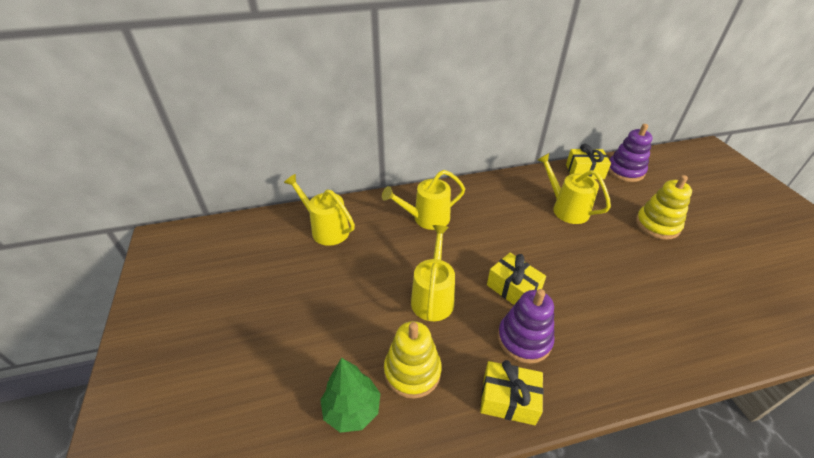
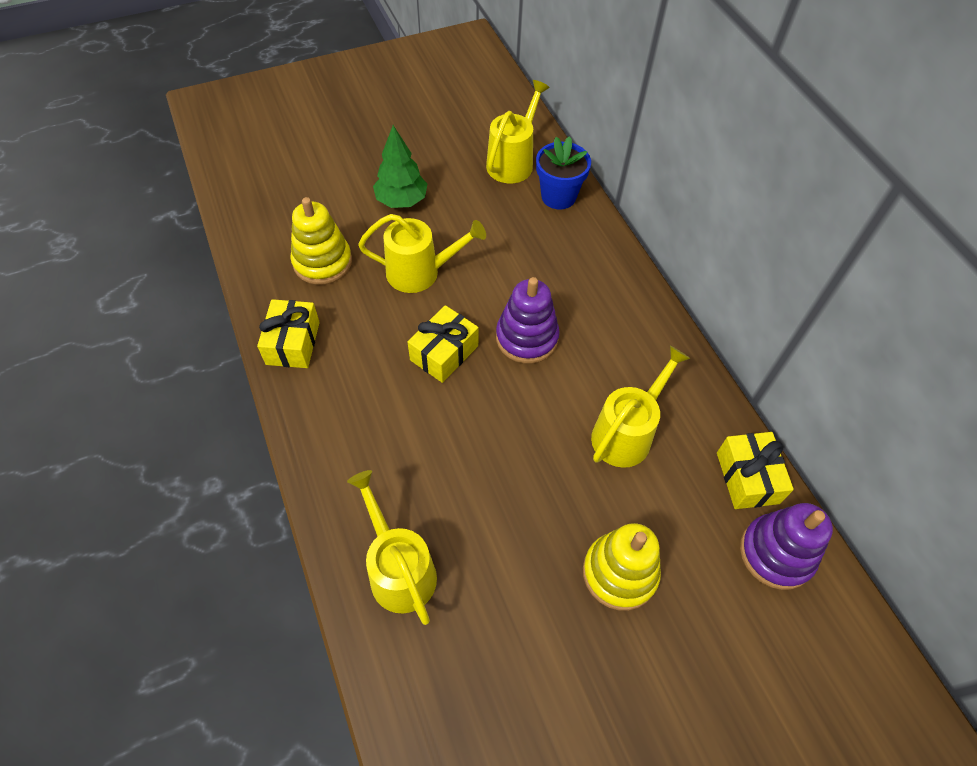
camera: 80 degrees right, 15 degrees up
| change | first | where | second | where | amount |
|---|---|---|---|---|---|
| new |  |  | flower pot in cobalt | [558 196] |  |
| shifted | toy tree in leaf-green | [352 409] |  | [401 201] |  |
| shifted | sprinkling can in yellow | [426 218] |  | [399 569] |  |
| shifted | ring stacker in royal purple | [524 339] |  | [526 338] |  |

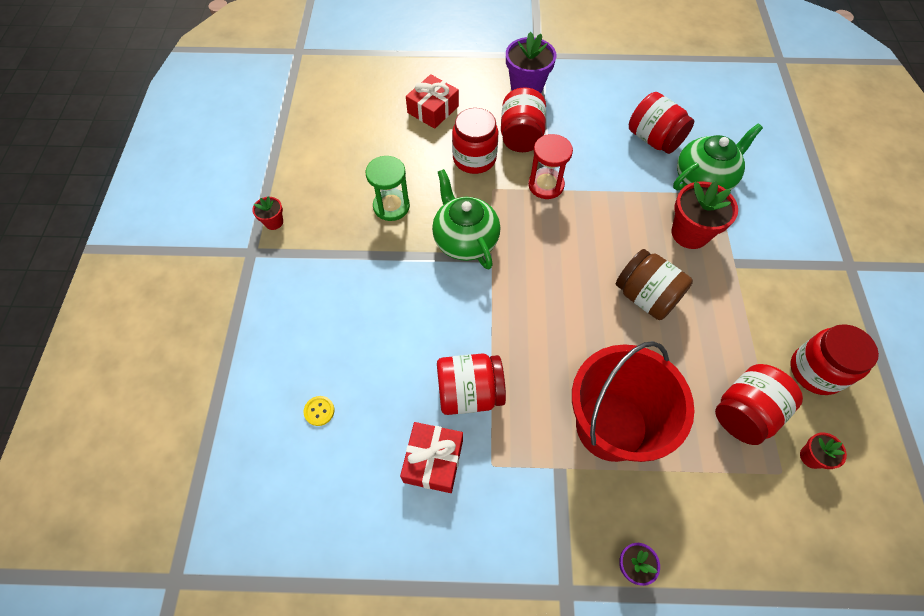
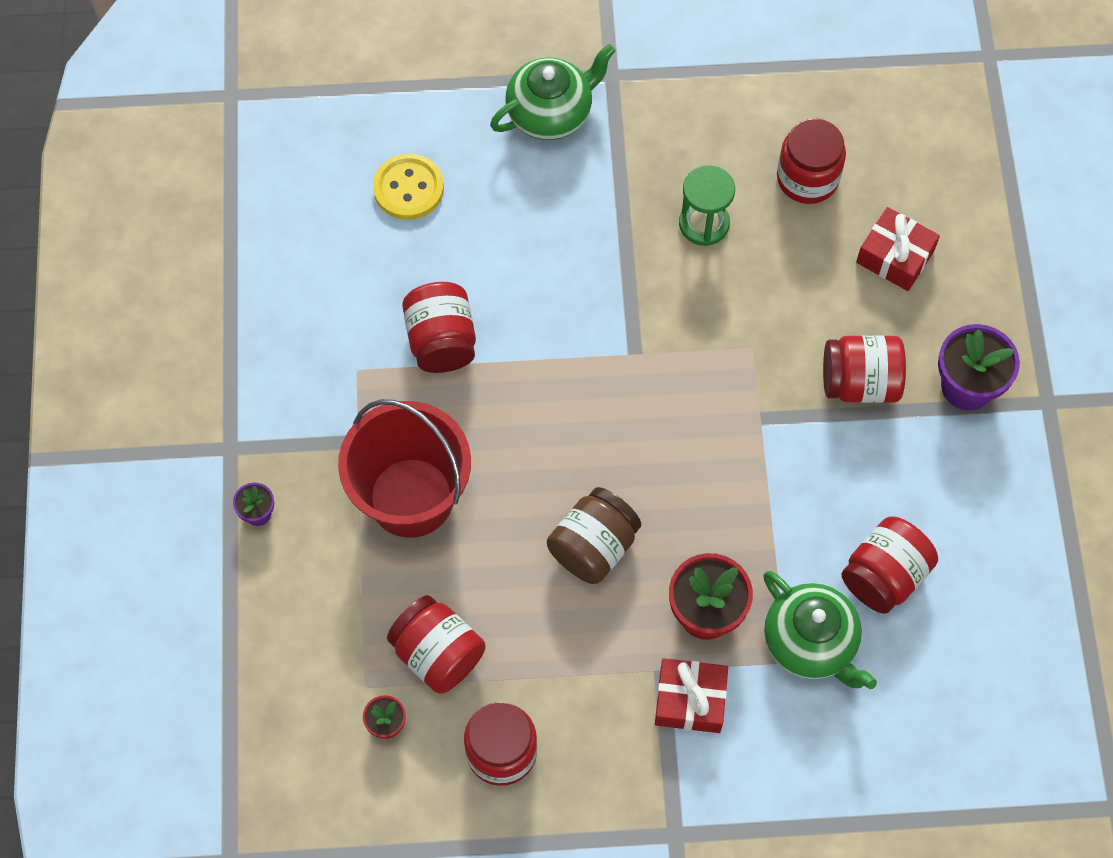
camera: 85 degrees right, 5 degrees up
| change | first | where | second | where | amount |
|---|---|---|---|---|---|
| gone | flower pot in crimson | [274 222] |  |  |  |
| gone | sand timer in crimson | [546 185] |  |  |  |
| shifted | wrapped gift in crimson | [433 461] |  | [690 700] |  |
| shifted | china teapot in leaf-green | [465 240] |  | [551 113] |  |
| shifted | jar in crimson | [474 158] |  | [807 178] |  |
| scaled | sewing button in yellow | [319 411] |  | [408 188] | x2.07 |

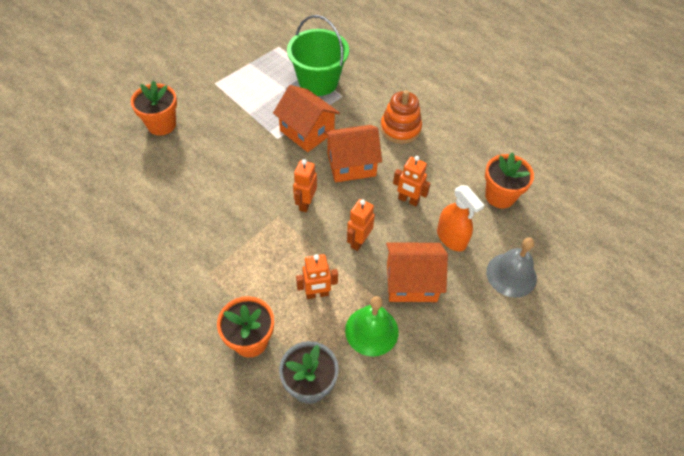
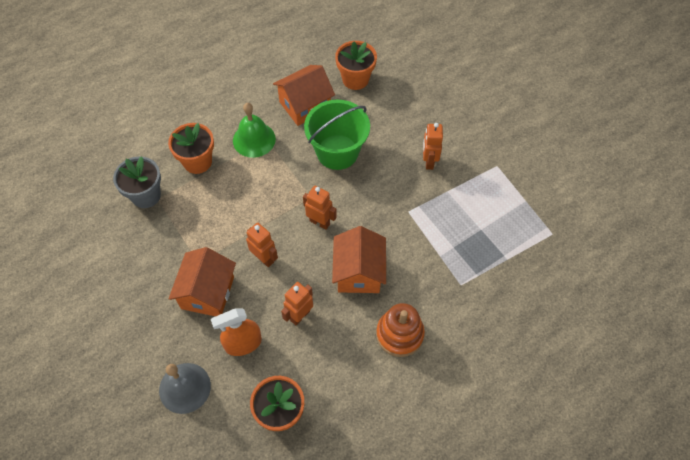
camera: 105 degrees right, 5 degrees up
| change | first | where | second | where | amount |
|---|---|---|---|---|---|
| shifted | flower pot in orange | [161 125] |  | [355 79] |  |
| shifted | toy house in orange | [307 131] |  | [305 105] |  |
| shifted | bucket in leaf-green | [318 82] |  | [337 152] |  |
| shifted | robot figure in orange | [317 294] |  | [428 161] |  |
| shifted | hand bell in leaf-green | [371 331] |  | [254 139] |  |

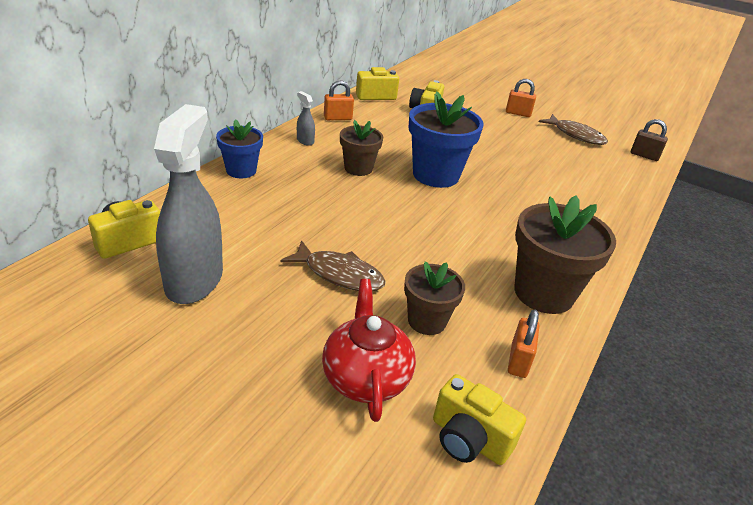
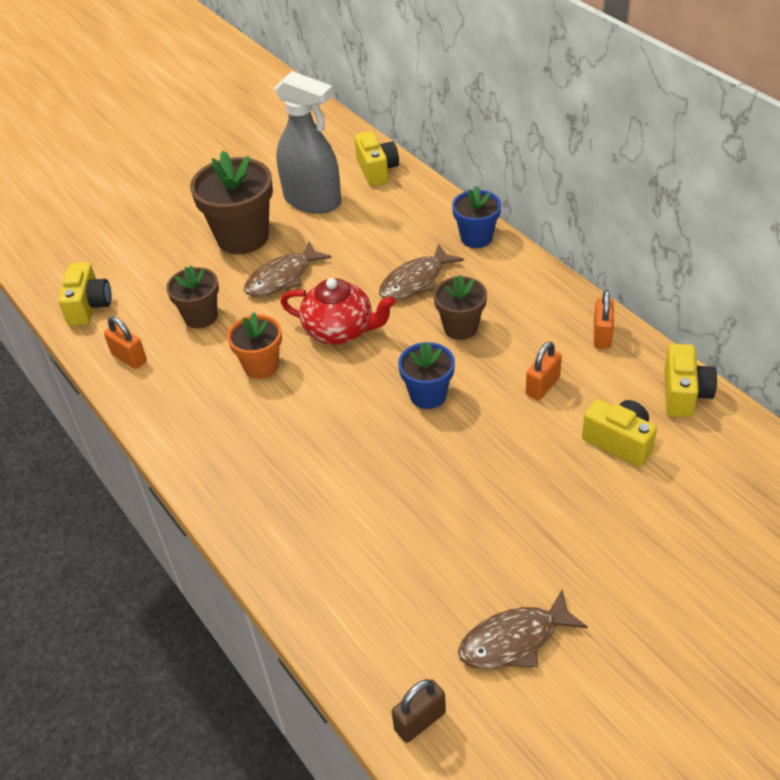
camera: 120 degrees right, 10 degrees up
| change | first | where | second | where | amount |
|---|---|---|---|---|---|
| gone | sprayer in ash-grey | [305 141] |  |  |  |
| new |  |  | flower pot in orange | [261 366] |  |
| new |  |  | fish in brown | [415 281] |  |
| shifted | china teapot in crimson | [365 377] |  | [340 330] |  |
| shifted | small lock in orange | [518 113] |  | [542 386] |  |
| shifted | flower pot in brown | [543 293] |  | [242 237] |  |
| rotated | photo camera in yellow | [468 439] |  | [89 306] | 120 degrees clockwise |
| scaled | flower pot in cobalt | [435 175] |  | [428 395] | x0.59 |

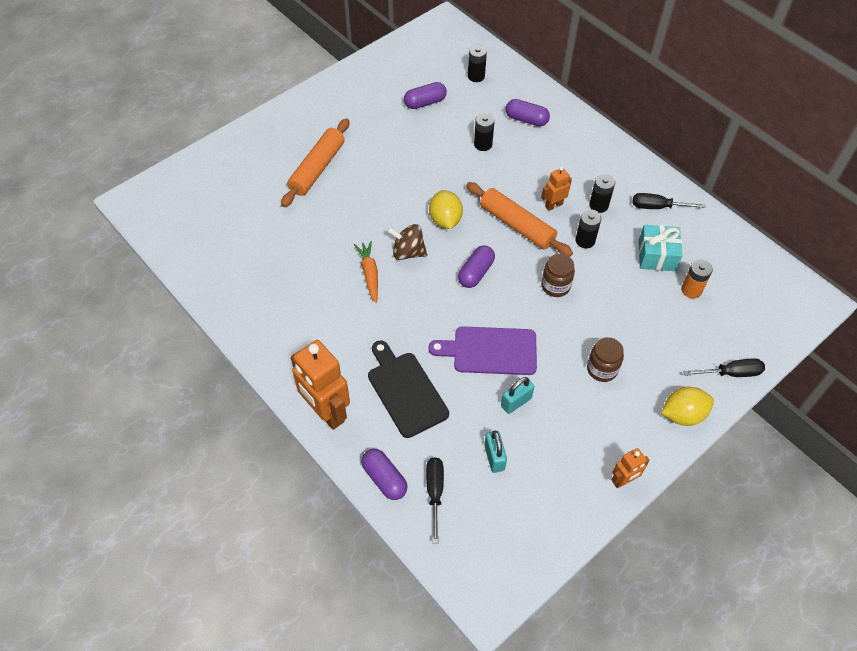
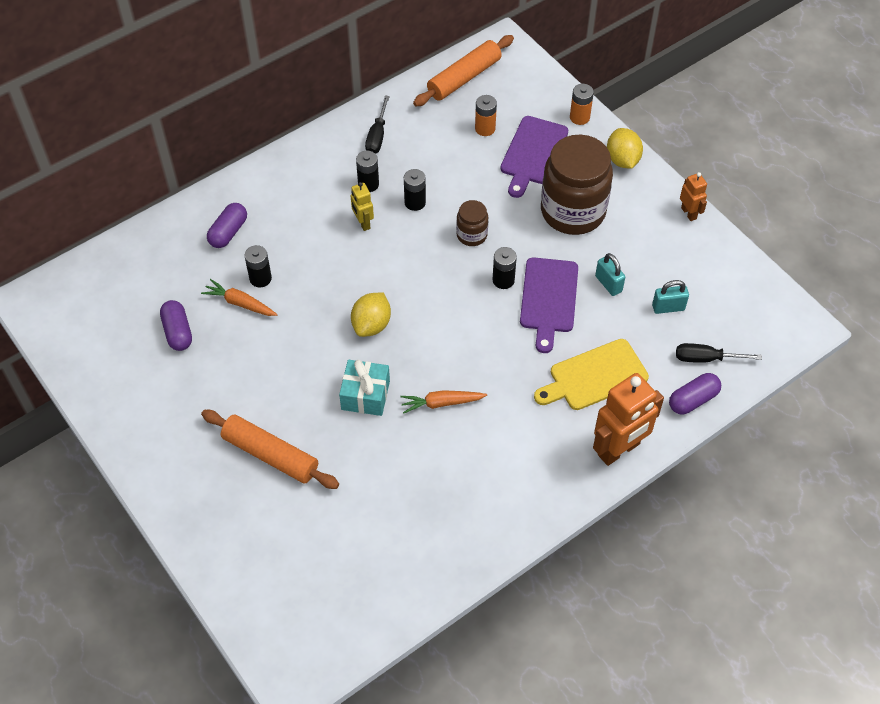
camera: 85 degrees left, 0 degrees up
| change | first | where | second | where | amount |
|---|---|---|---|---|---|
| gone | spinning top in brown | [408 252] |  |  |  |
| gone | capsule in royal purple | [476 273] |  |  |  |
| new |  |  | toy carrot in orange | [240 303] |  |
| new |  |  | bread board in royal purple | [533 153] |  |
| shifted | rolling pin in orange | [517 225] |  | [464 78] |  |
| shifted | AA battery in ebony | [476 76] |  | [503 280] |  |
| shifted | wrapped gift in aqua | [656 255] |  | [365 395] |  |
| swapped | flat screwdriver in ebony | [732 373] | AA battery in orange | [579 117] |  |
| repainted | bread board in ebony | [405 391] | bread board in yellow | [594 376] |  |
| repainted | robot figure in orange | [553 205] | robot figure in yellow | [363 223] |  |
| rotated | citrus fruit in yellow | [445 220] |  | [371 325] | 60 degrees counterclockwise |
| scaled | jar in brown | [602 369] |  | [573 211] | x2.14 |

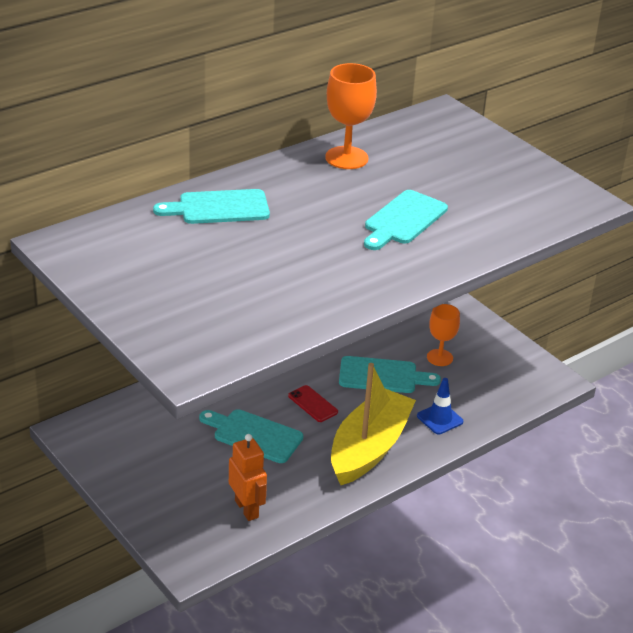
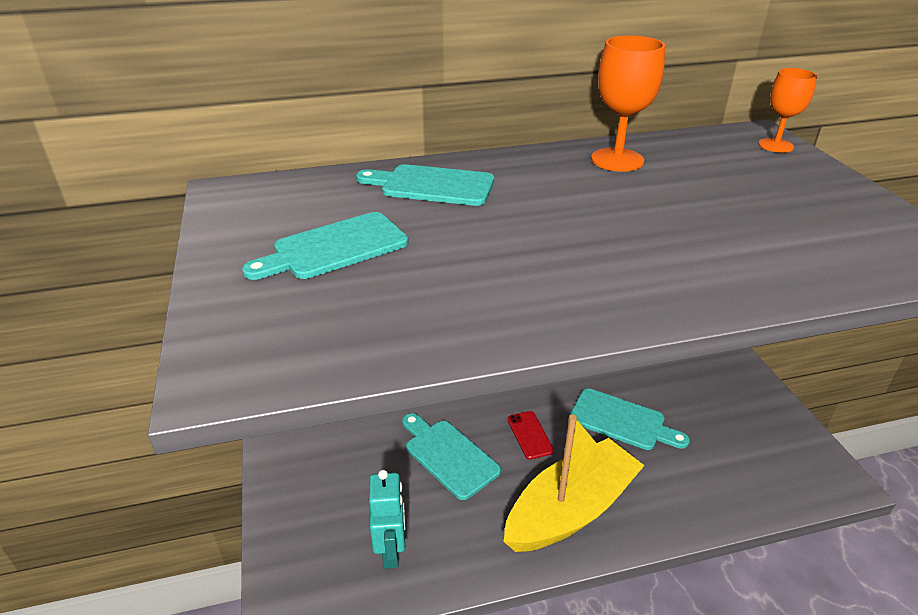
camera: 25 degrees right, 0 degrees up
| change | first | where | second | where | amount |
|---|---|---|---|---|---|
| gone | road cone in cobalt | [439 419] |  |  |  |
| shifted | bread board in aqua | [403 220] |  | [334 248] |  |
| shifted | chalice in orange | [439 357] |  | [775 145] |  |
| repainted | robot figure in orange | [247 509] | robot figure in aqua | [391 550] |  |

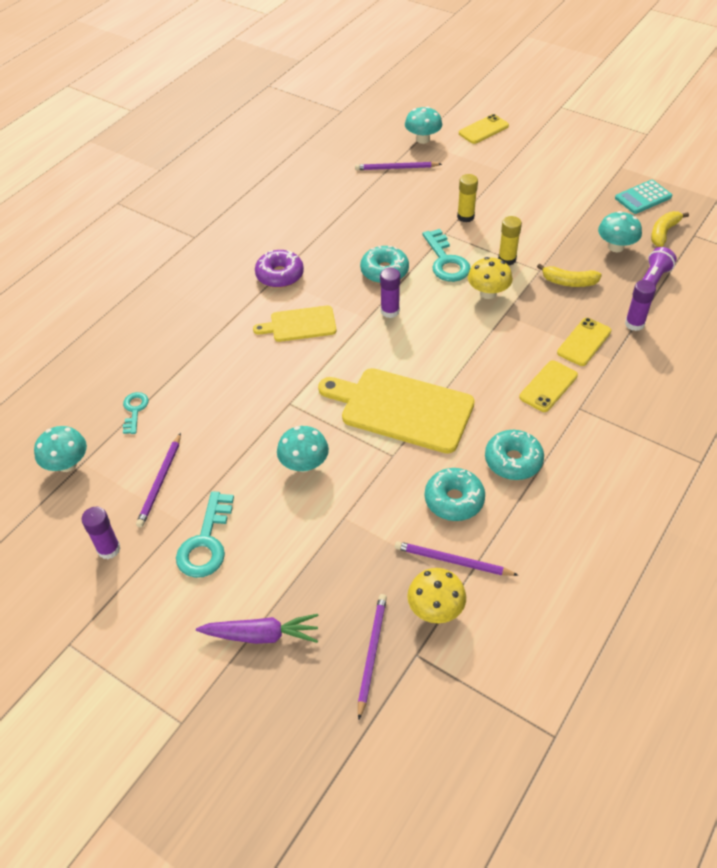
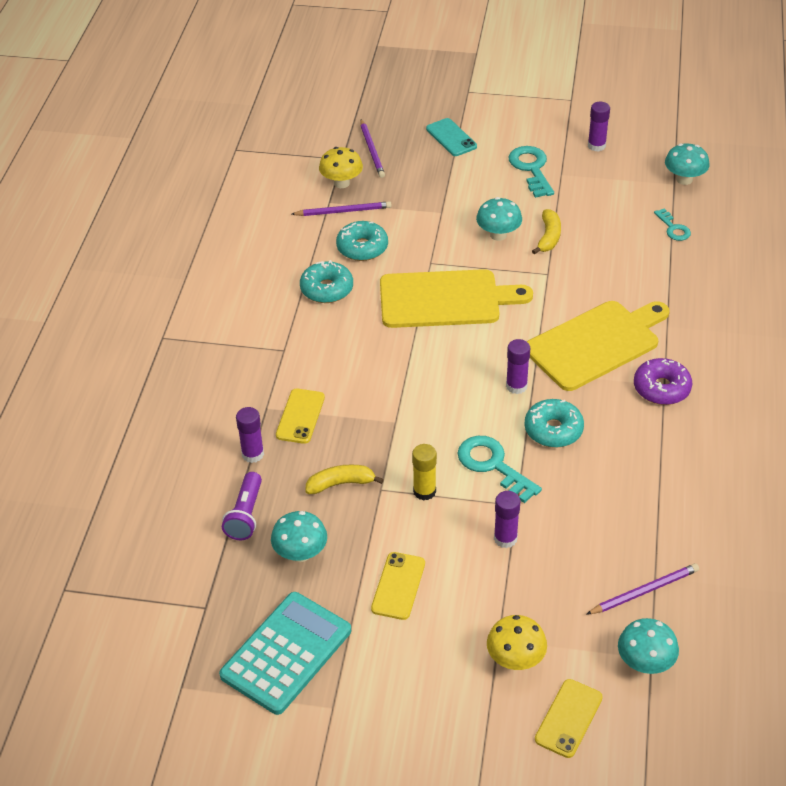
camera: 155 degrees right, 5 degrees down
| change | first | where | second | where | amount |
|---|---|---|---|---|---|
| gone | wooden pencil in royal purple | [160 482] |  |  |  |
| shifted | toadstool in yellow | [488 293] |  | [515 659] |  |
| shifted | phone in yellow | [548 386] |  | [398 586] |  |
| shifted | banana fruit in yellow | [664 232] |  | [548 237] |  |
| swapped | toy carrot in royal purple | [261 635] | phone in aqua | [451 138] |  |
| repainted | glue stick in yellow | [465 216] | glue stick in royal purple | [505 538] |  |
| scaled | bread board in yellow | [300 324] |  | [596 343] | x1.76 |
| scaled | pocket calculator in aqua | [643 197] |  | [286 653] | x1.68 |

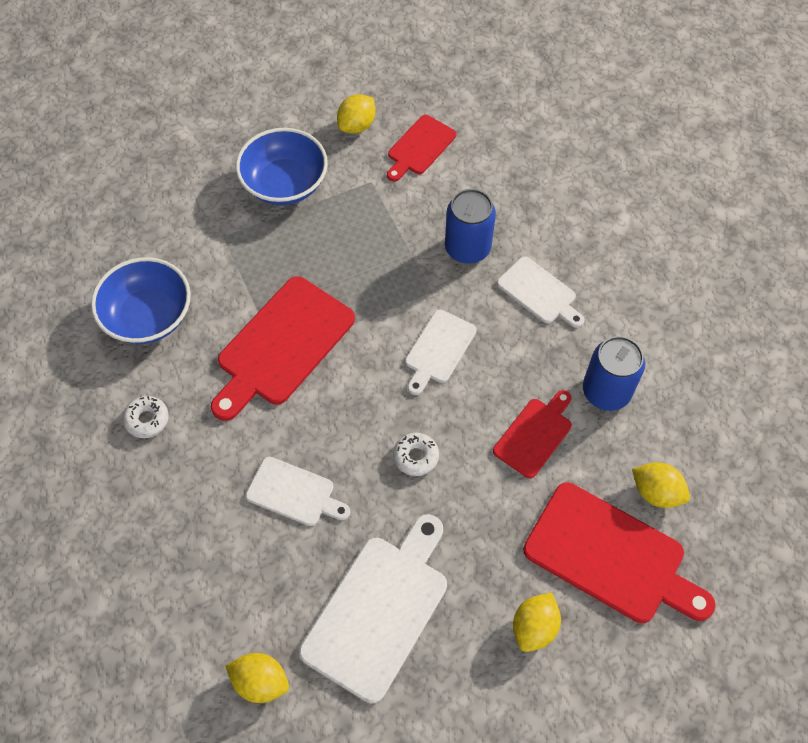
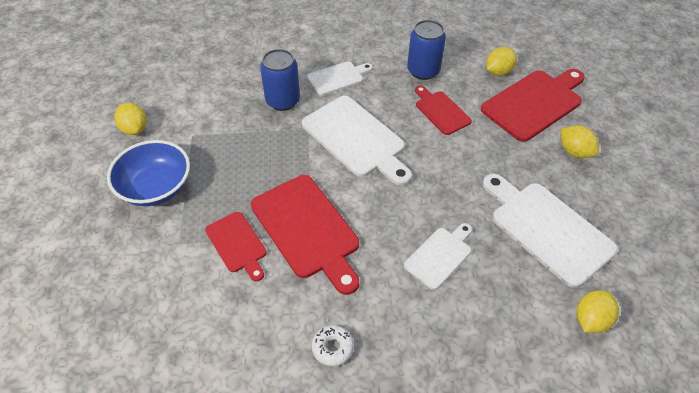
camera: 70 degrees left, 10 degrees down
| change | first | where | second | where | amount |
|---|---|---|---|---|---|
| gone | serving bowl in cobalt | [148 316] |  |  |  |
| gone | donut in snow-white | [416 457] |  |  |  |
| shifted | bread board in crimson | [419 147] |  | [237 244] |  |
| scaled | bread board in snow-white | [438 349] |  | [356 139] | x1.77 |

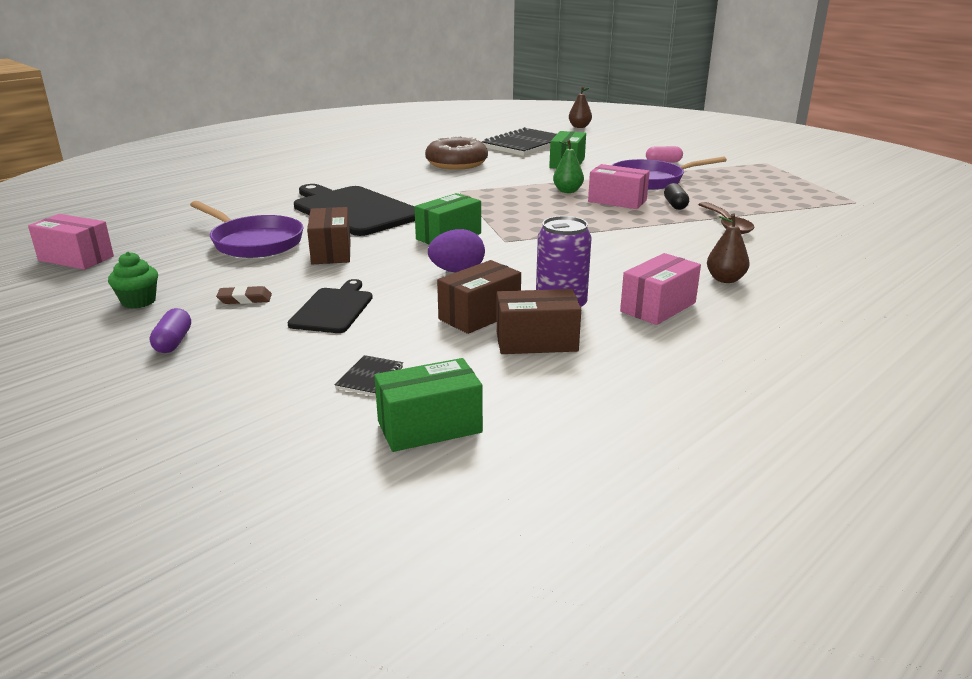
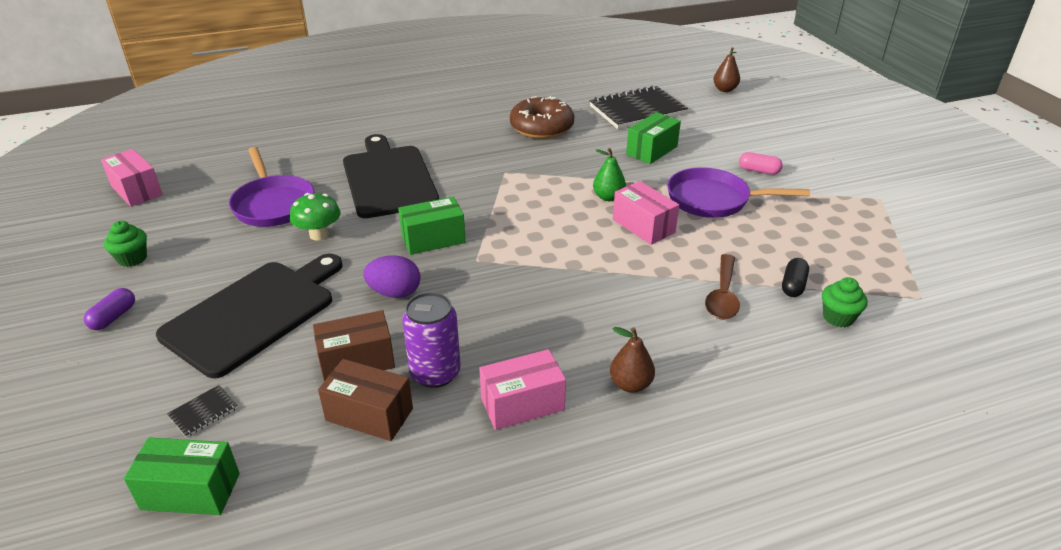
camera: 25 degrees right, 10 degrees up
| change | first | where | second | where | amount |
|---|---|---|---|---|---|
| gone | eraser in brown | [245 299] |  |  |  |
| new |  |  | muffin in leaf-green | [838 317] |  |
| shifted | capsule in ebony | [675 205] |  | [793 285] |  |
| swapped | box in brown | [331 252] | toadstool in leaf-green | [319 234] |  |
| scaled | bread board in ebony | [333 309] |  | [254 313] | x1.85 |

